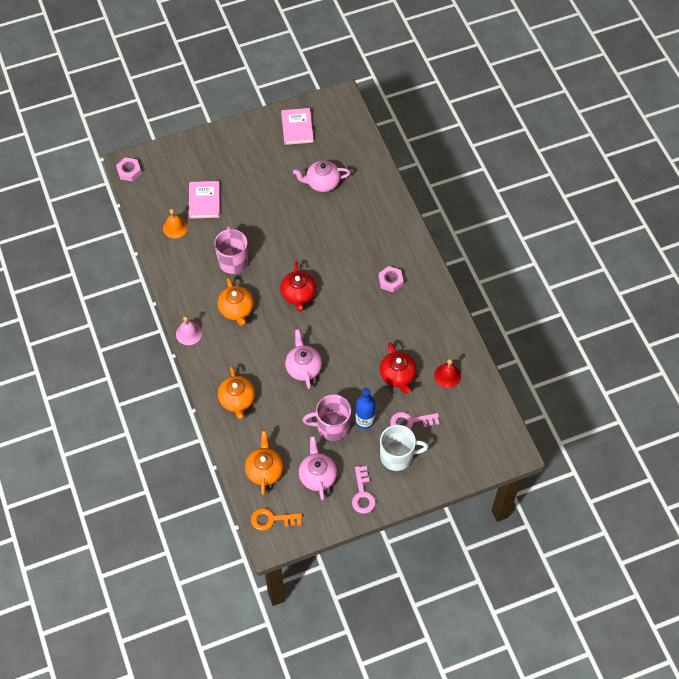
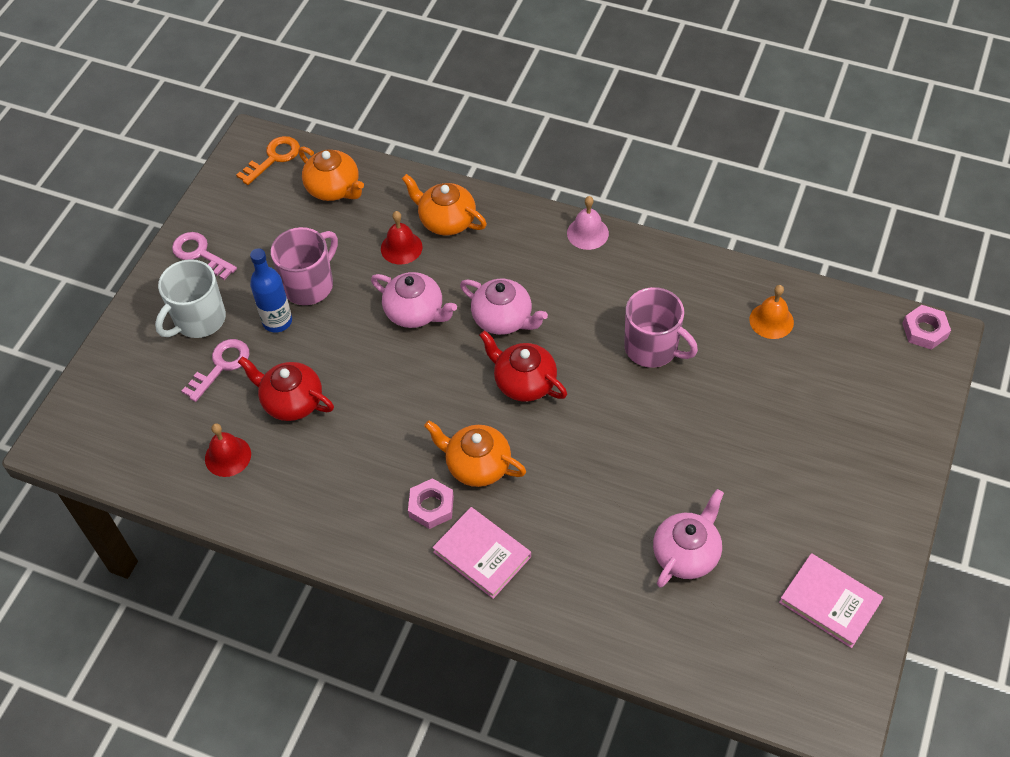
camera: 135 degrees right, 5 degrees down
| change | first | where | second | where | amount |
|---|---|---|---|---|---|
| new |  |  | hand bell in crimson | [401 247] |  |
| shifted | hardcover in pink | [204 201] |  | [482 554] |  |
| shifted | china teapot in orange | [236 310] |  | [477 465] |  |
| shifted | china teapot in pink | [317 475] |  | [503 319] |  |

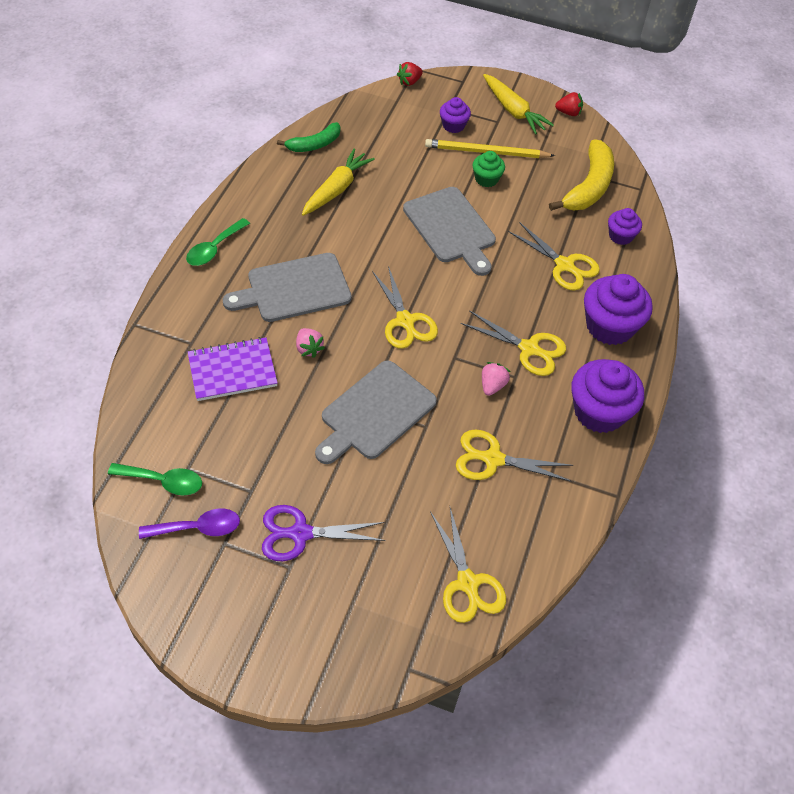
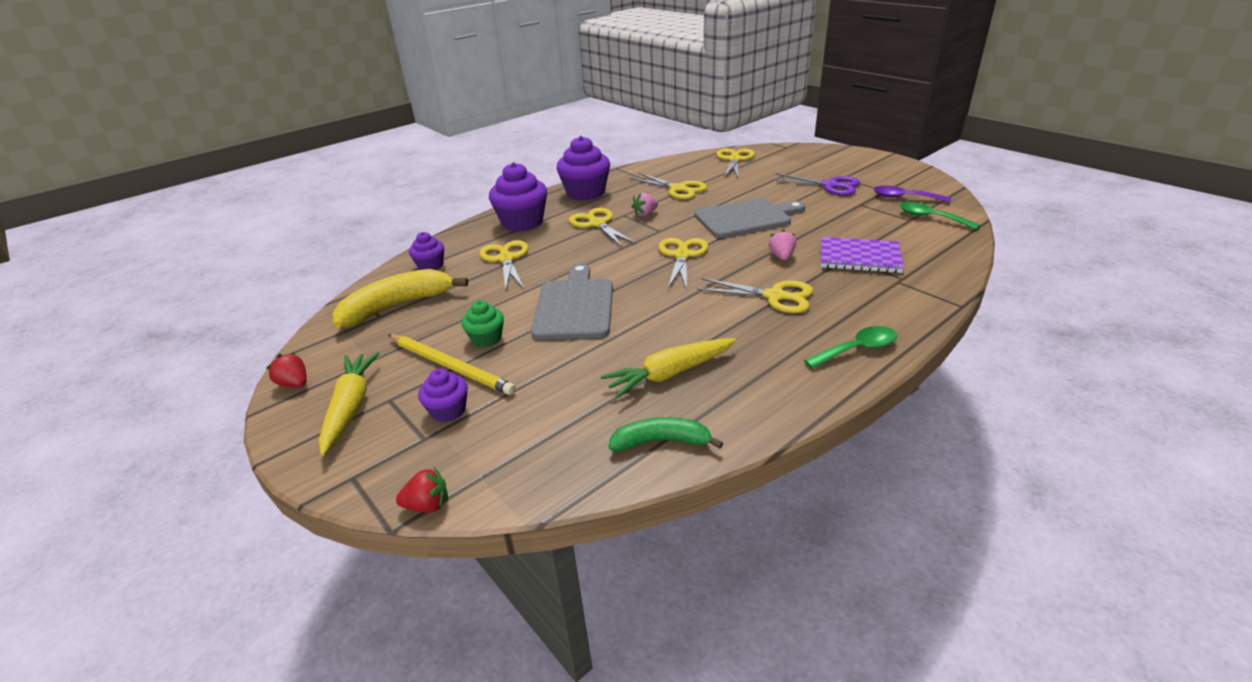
camera: 145 degrees left, 20 degrees down
| change | first | where | second | where | amount |
|---|---|---|---|---|---|
| swapped | bread board in ash-grey | [294 289] | shears in yellow | [775 296] |  |

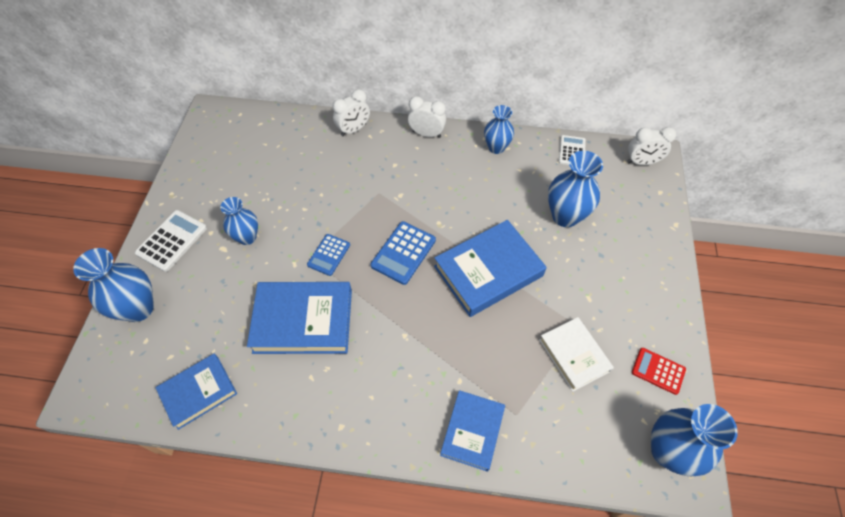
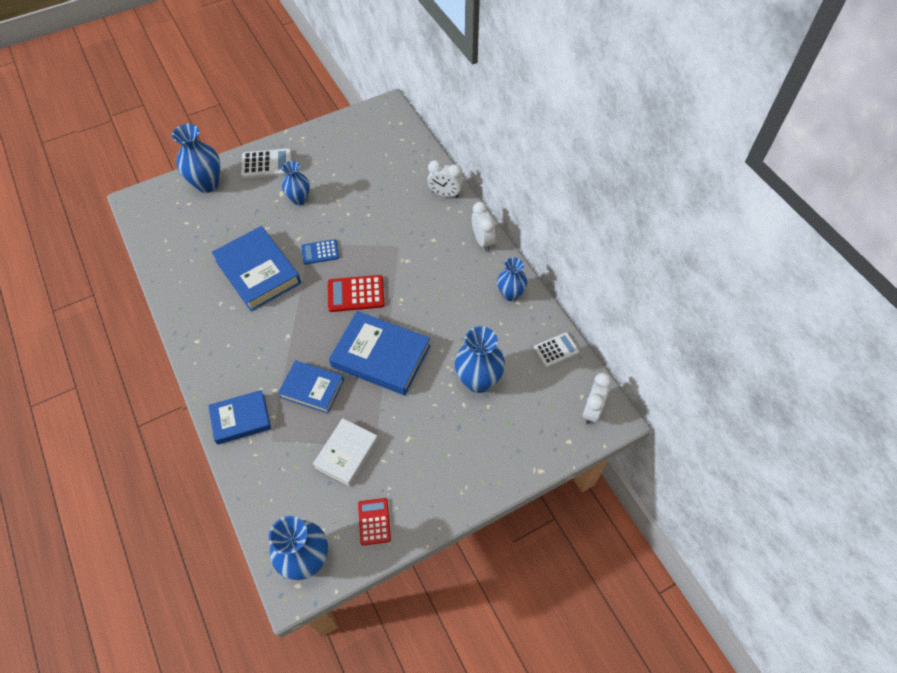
camera: 55 degrees right, 0 degrees up
| change | first | where | second | where | amount |
|---|---|---|---|---|---|
| shifted | hardcover in cobalt | [198 392] |  | [312 388] |  |
| repainted | pocket calculator in cobalt | [403 253] | pocket calculator in crimson | [356 294] |  |
| rotated | clock in snow-white | [641 162] |  | [592 410] | 120 degrees counterclockwise |

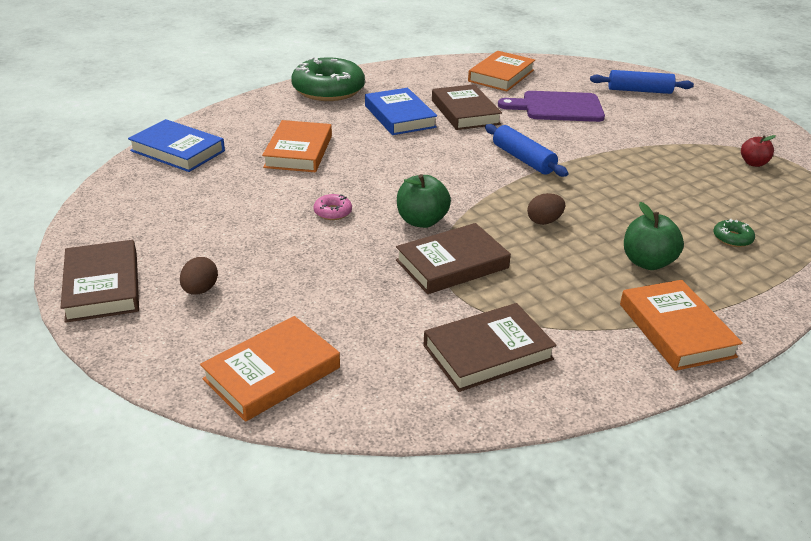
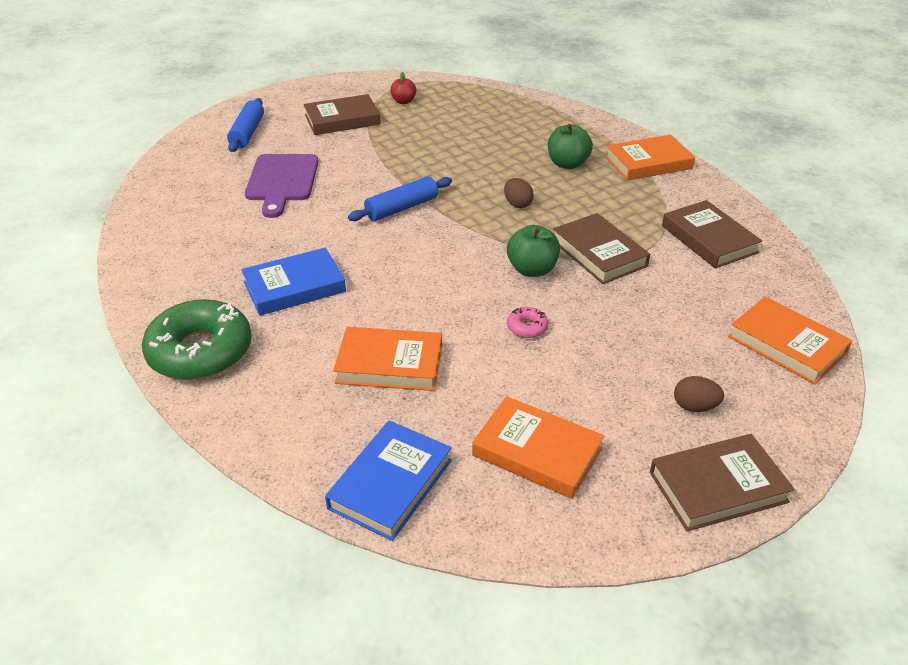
camera: 90 degrees left, 5 degrees up
| change | first | where | second | where | amount |
|---|---|---|---|---|---|
| gone | donut in leaf-green | [732 238] |  |  |  |
| shifted | hardcover in brown | [465 112] |  | [342 120] |  |
| shifted | hardcover in orange | [501 76] |  | [537 452] |  |

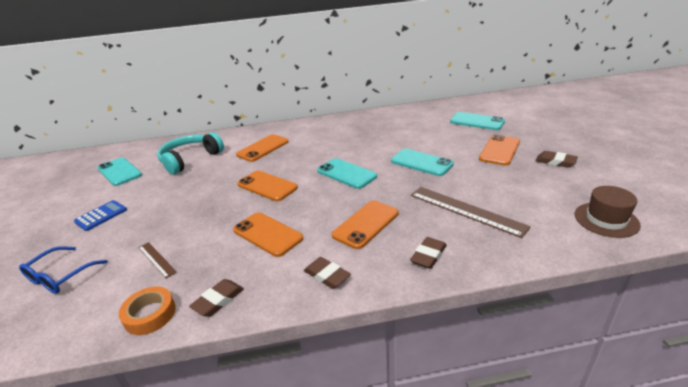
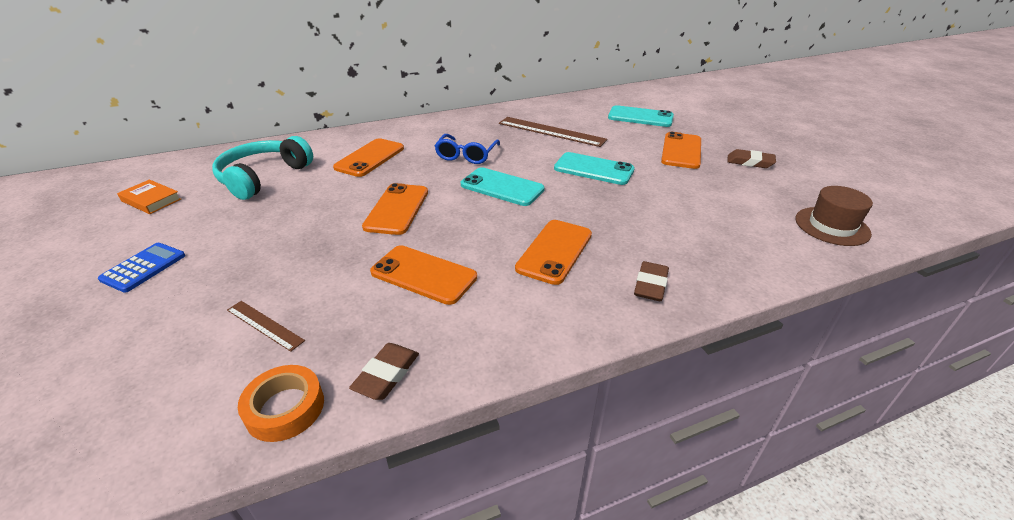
camera: 15 degrees left, 5 degrees up
| change | first | where | second | where | amount |
|---|---|---|---|---|---|
| gone | eraser in brown | [327 275] |  |  |  |
| shifted | spectacles in cobalt | [60 276] |  | [466 155] |  |
| shifted | straightedge in brown | [466 210] |  | [551 131] |  |
| swapped | phone in aqua | [119 172] | hardcover in orange | [151 200] |  |
| rotated | phone in orange | [267 186] |  | [397 209] | 75 degrees clockwise |

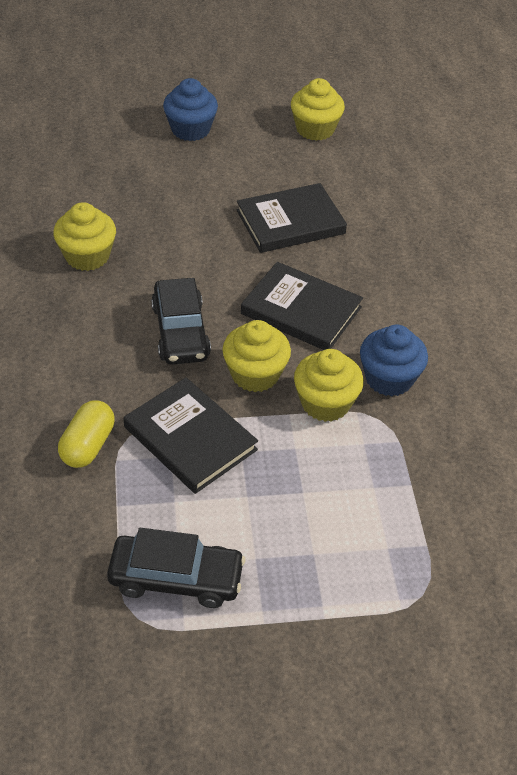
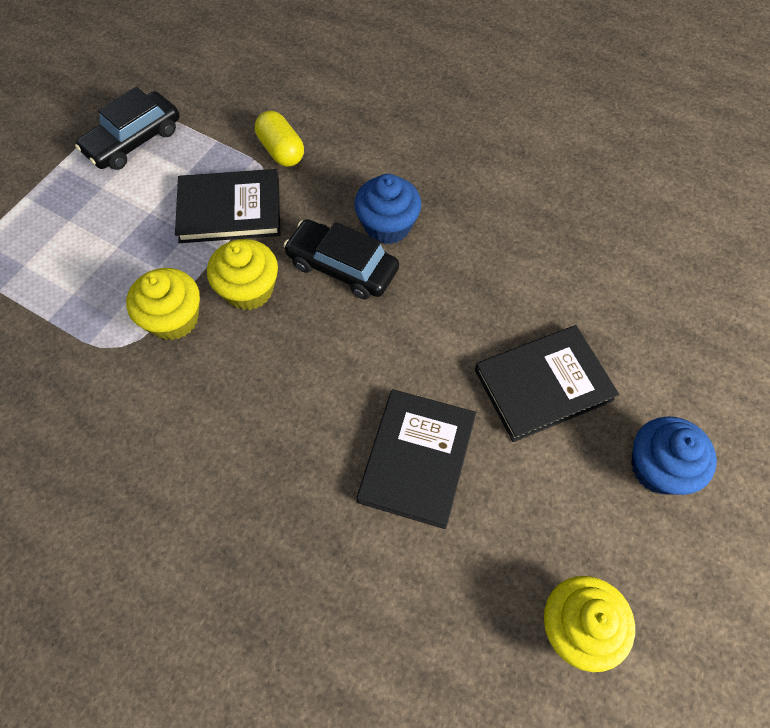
camera: 130 degrees right, 15 degrees up
| change | first | where | second | where | amount |
|---|---|---|---|---|---|
| gone | muffin in yellow | [87 256] |  |  |  |
| shifted | hardcover in ebony | [301 310] |  | [543 385] |  |
| shifted | muffin in cobalt | [389 378] |  | [387 226] |  |

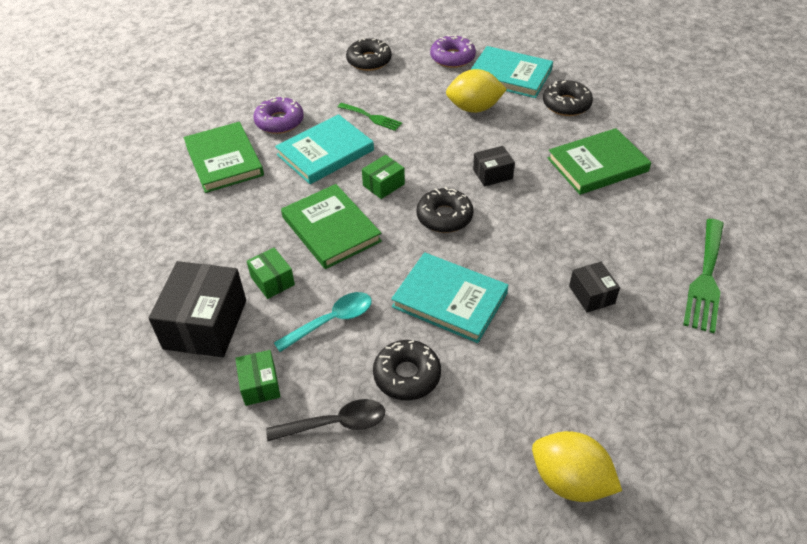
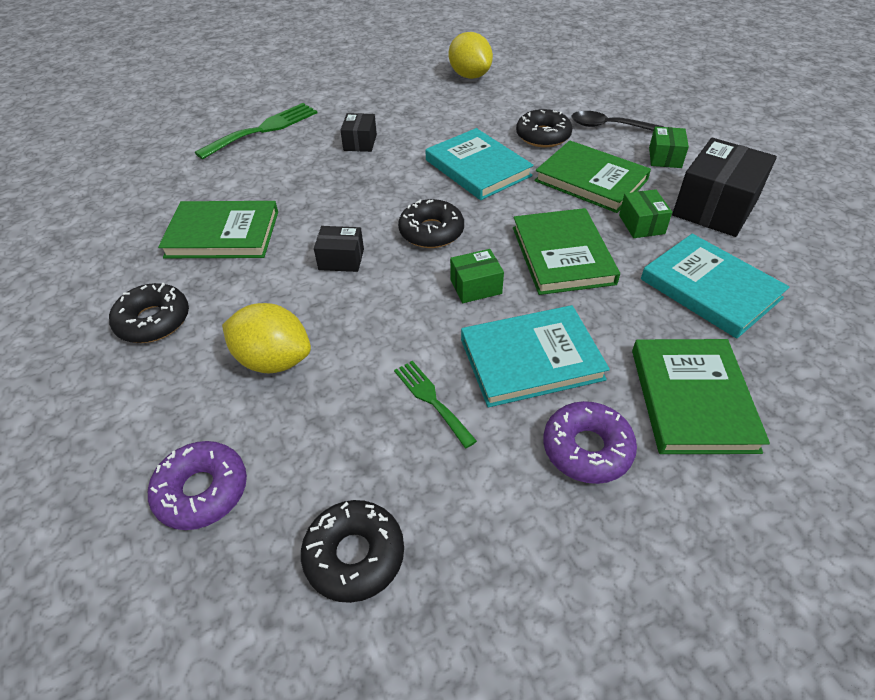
camera: 155 degrees left, 0 degrees up
| change | first | where | second | where | amount |
|---|---|---|---|---|---|
| shifted | hardcover in aqua | [510 75] |  | [710 289] |  |
| swapped | spoon in aqua | [331 321] | hardcover in leaf-green | [591 180] |  |

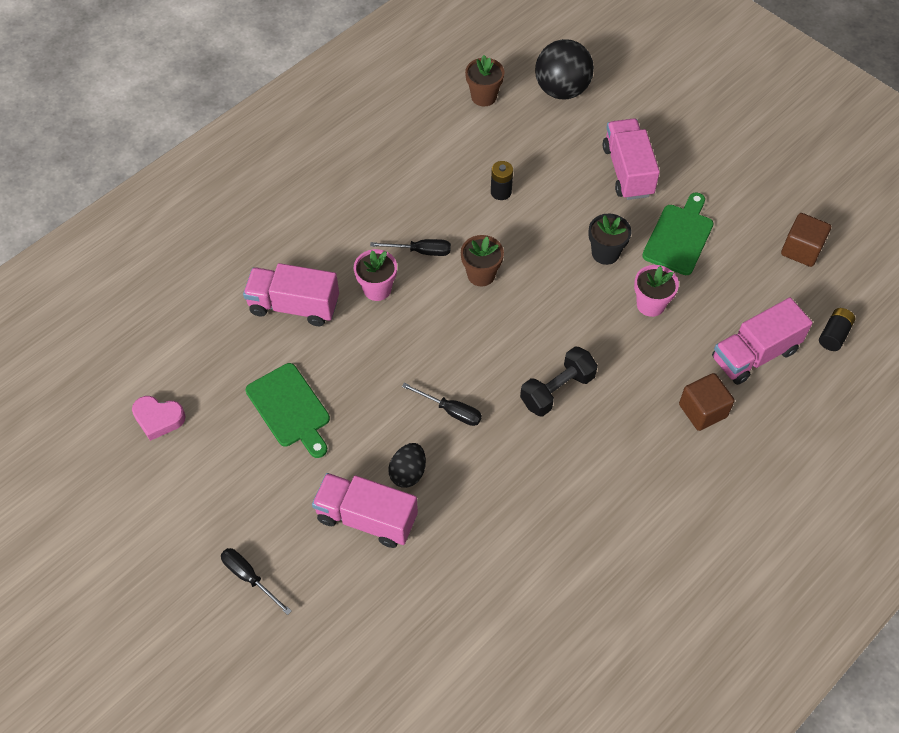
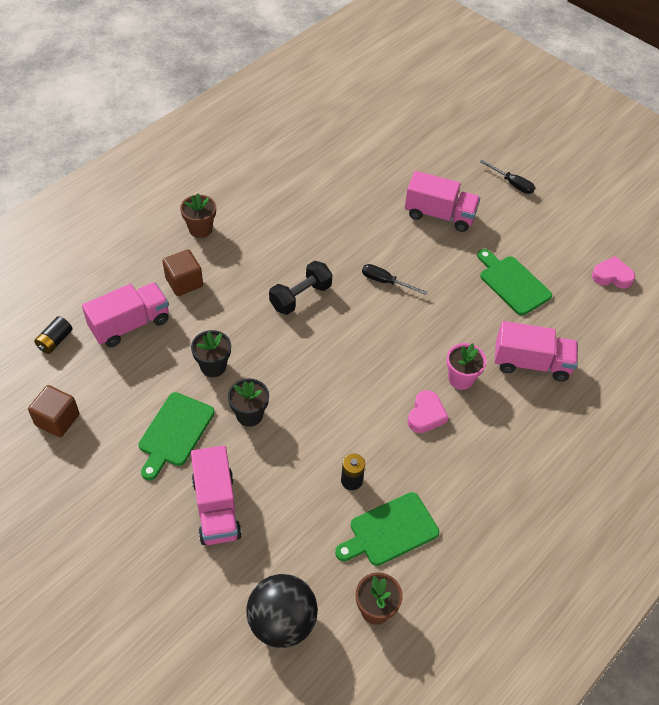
camera: 175 degrees right, 5 degrees down
| change | first | where | second | where | amount |
|---|---|---|---|---|---|
| gone | toy egg in ebony | [408 473] |  |  |  |
| new |  |  | bread board in leaf-green | [390 531] |  |
| shifted | flower pot in brown | [481 274] |  | [200 229] |  |
| swapped | flat screwdriver in ebony | [421 251] | love heart in pink | [426 415] |  |
| repainted | flower pot in pink | [650 304] | flower pot in ebony | [213 366] |  |

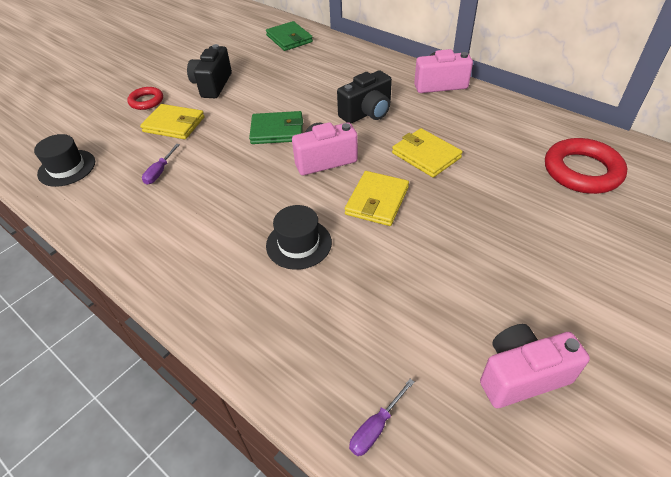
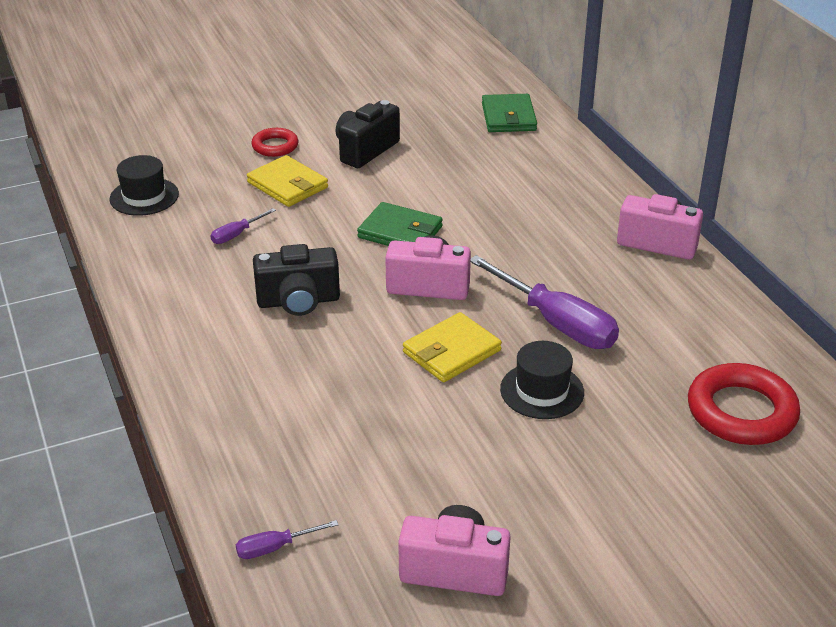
camera: 25 degrees right, 10 degrees down
| change | first | where | second | where | amount |
|---|---|---|---|---|---|
| shifted | top hat in ebony | [298 244] |  | [542 391] |  |
| shifted | photo camera in ebony | [367 113] |  | [298 301] |  |
| swapped | card wallet in yellow | [426 155] | flat screwdriver in royal purple | [556 323] |  |

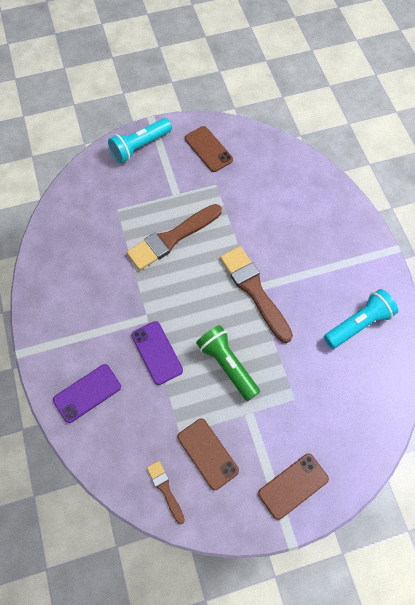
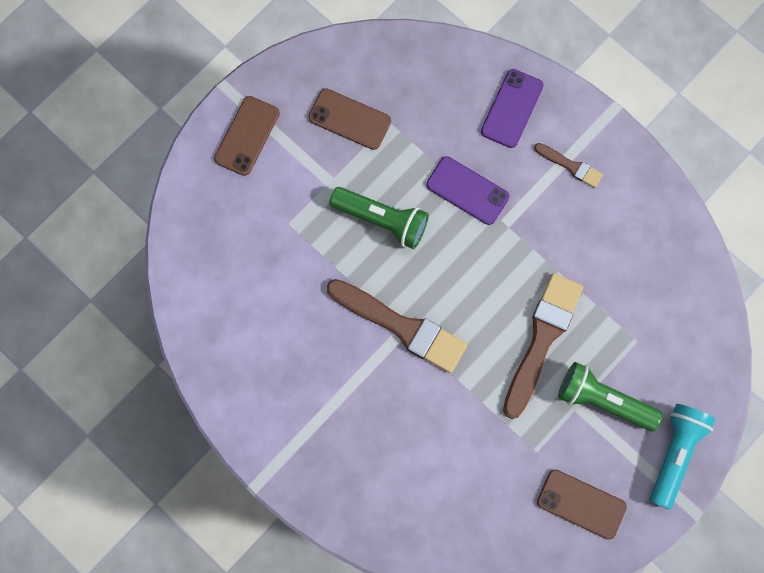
camera: 150 degrees right, 10 degrees up
| change | first | where | second | where | amount |
|---|---|---|---|---|---|
| gone | pocket torch in aqua | [358 324] |  |  |  |
| new |  |  | pocket torch in leaf-green | [603 400] |  |
| shifted | paint brush in brown | [165 489] |  | [570 166] |  |

